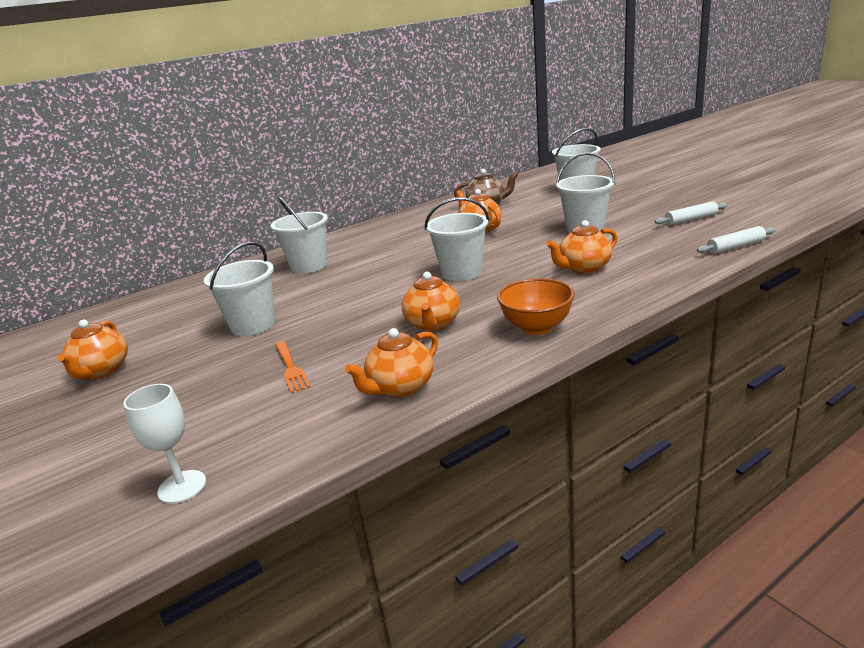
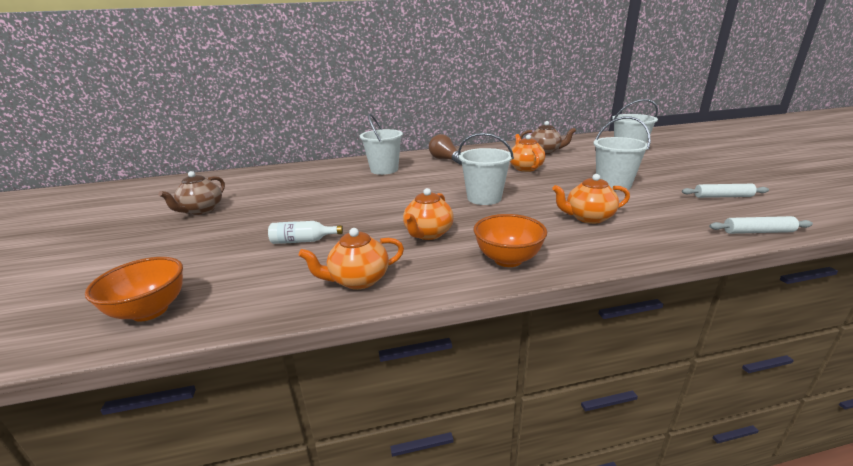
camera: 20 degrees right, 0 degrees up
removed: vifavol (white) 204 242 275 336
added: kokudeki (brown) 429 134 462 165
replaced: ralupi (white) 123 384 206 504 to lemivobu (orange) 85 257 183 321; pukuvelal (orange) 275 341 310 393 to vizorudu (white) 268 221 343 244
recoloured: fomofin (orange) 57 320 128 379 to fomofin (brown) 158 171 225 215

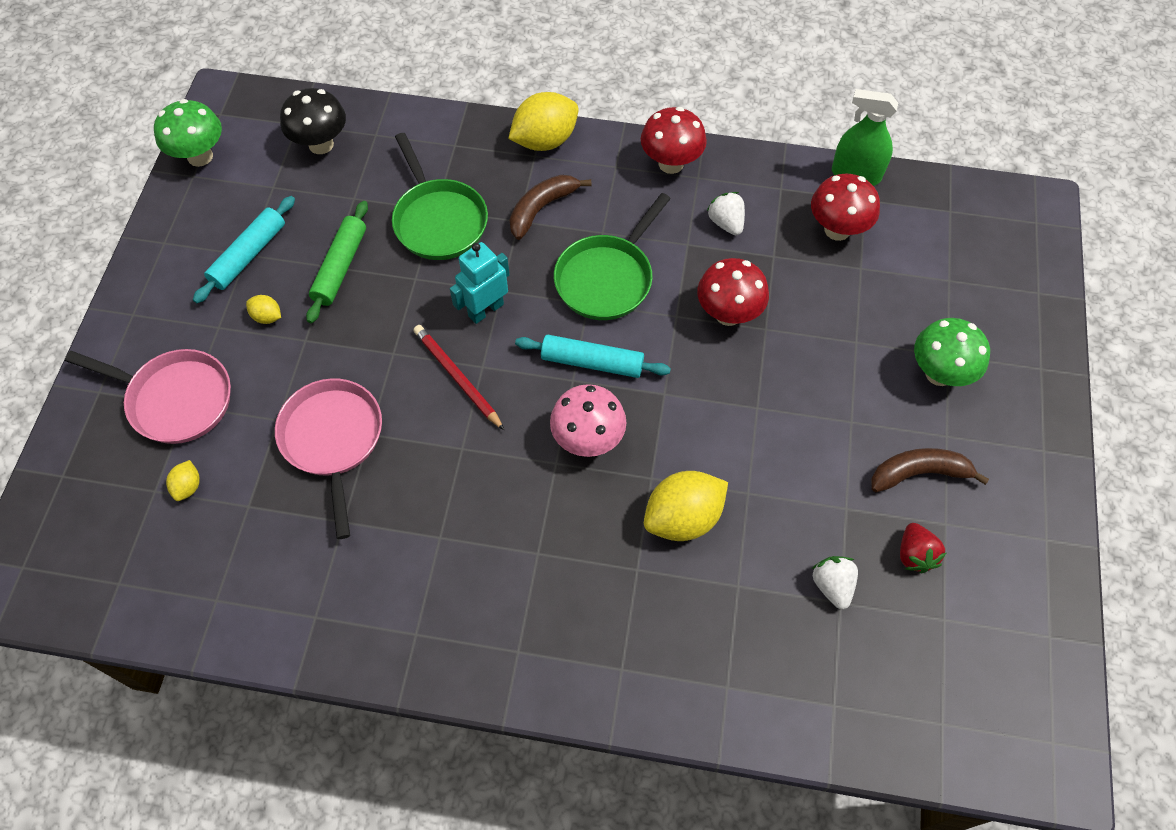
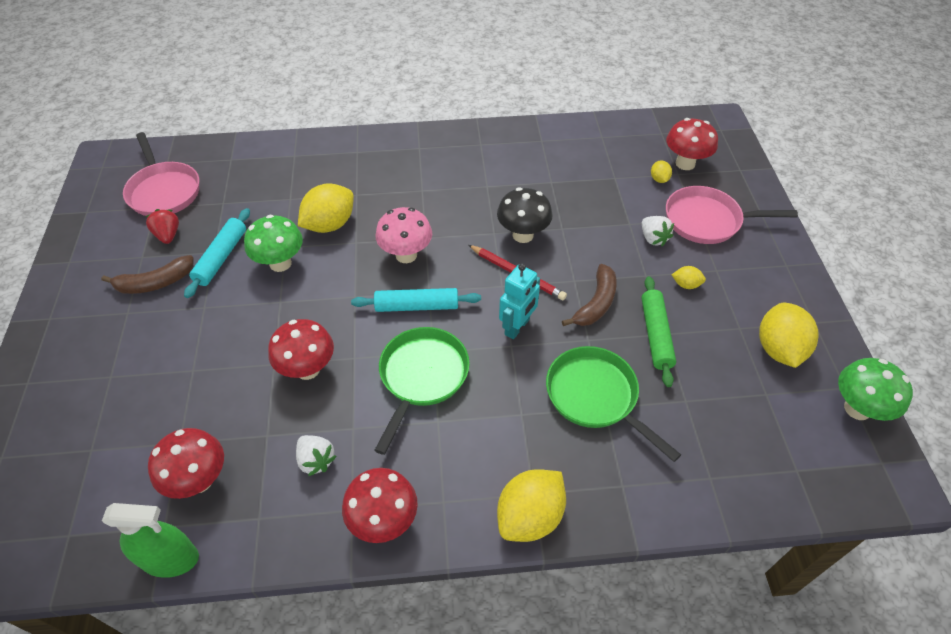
camera: 165 degrees right, 10 degrees down
added: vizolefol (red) 666 118 718 170; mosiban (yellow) 759 303 819 368
moved: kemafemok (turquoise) 193 196 295 303 to 184 208 250 298; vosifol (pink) 275 378 382 539 to 123 132 199 216; vizolefol (black) 280 88 346 154 to 497 187 552 243; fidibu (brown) 509 175 592 240 to 562 264 617 326; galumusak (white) 812 556 858 609 to 642 216 674 246; vizolefol (green) 914 318 990 386 to 244 215 303 272

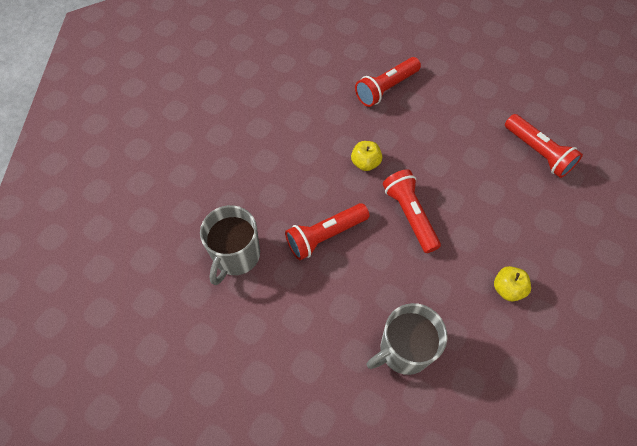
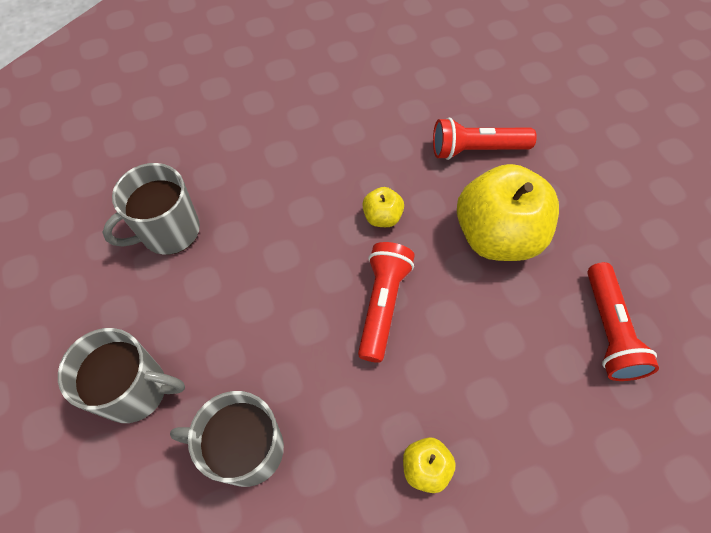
camera: 35 degrees right, 0 degrees up
removed: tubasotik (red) 285 203 369 260
added: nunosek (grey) 58 328 185 423; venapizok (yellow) 457 164 559 261

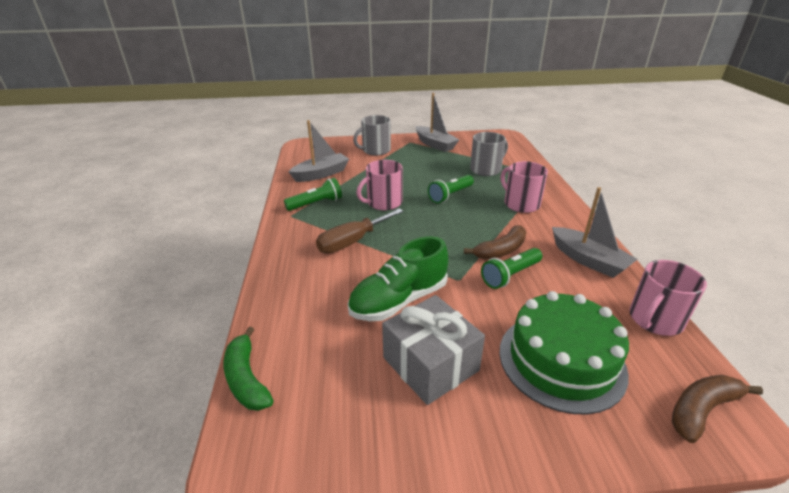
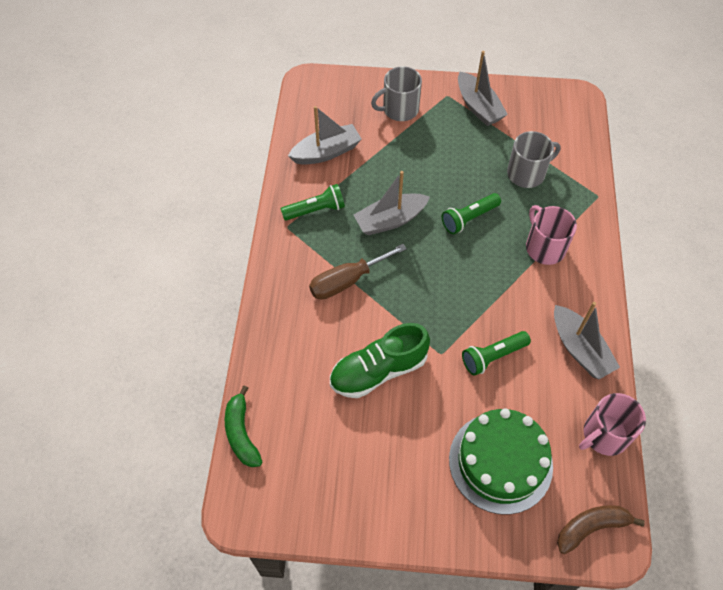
camera: 10 degrees right, 25 degrees up
removed: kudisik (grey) 382 295 485 405; fidibu (brown) 464 225 526 259
replaced: nunosek (pink) 356 160 403 211 to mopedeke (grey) 354 171 430 235

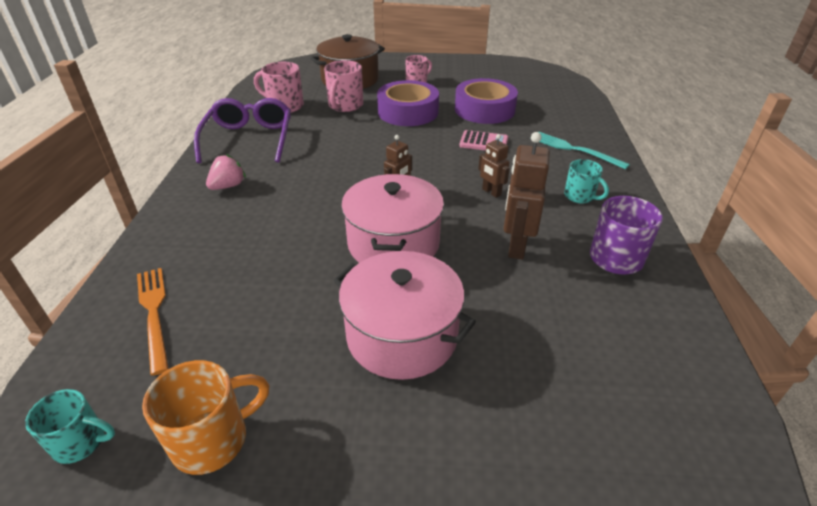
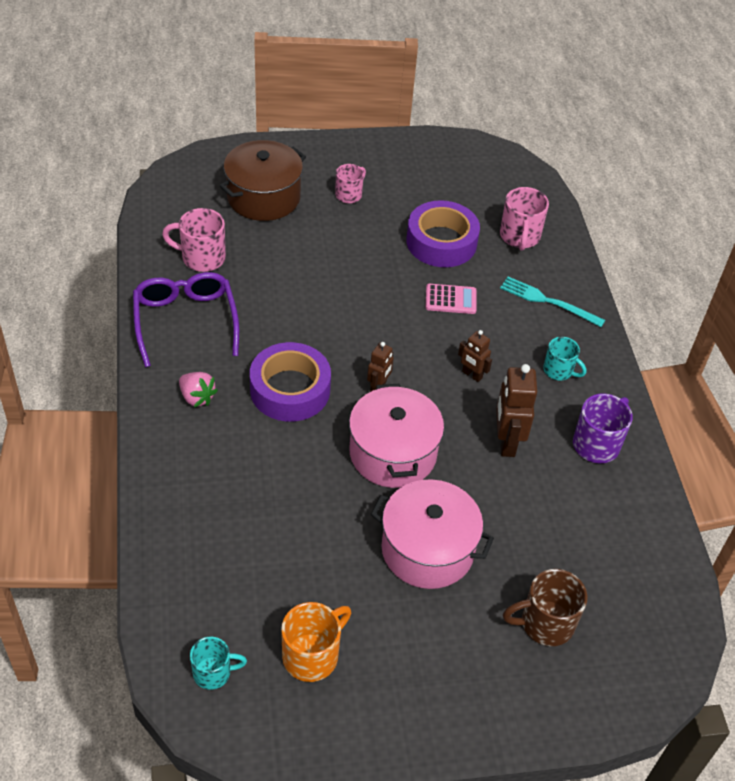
camera: 15 degrees left, 10 degrees up
removed: pukuvelal (orange) 137 268 169 376
added: nunosek (brown) 503 569 587 646
moved: nunosek (pink) 324 60 363 112 to 500 187 549 251; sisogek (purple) 377 80 439 126 to 250 342 331 422
turned: galumusak (pink) 206 154 246 190 = 179 372 218 407 105 degrees clockwise

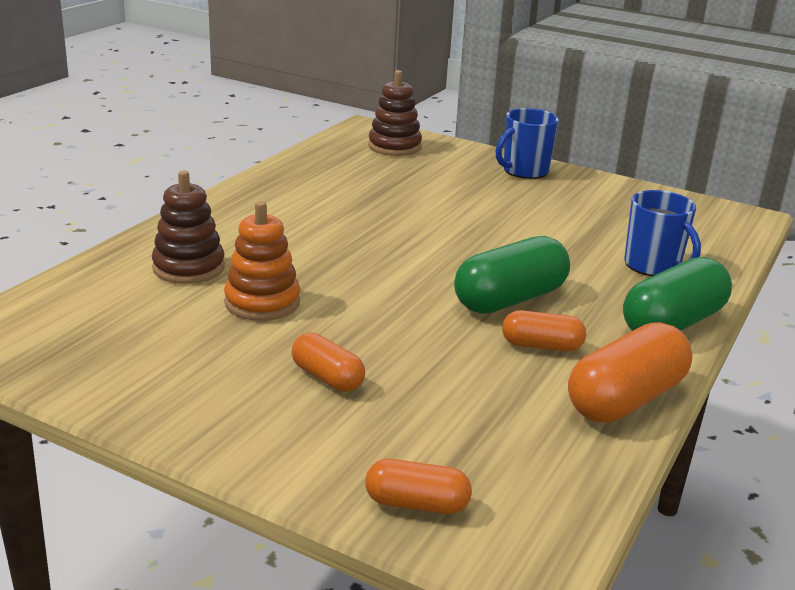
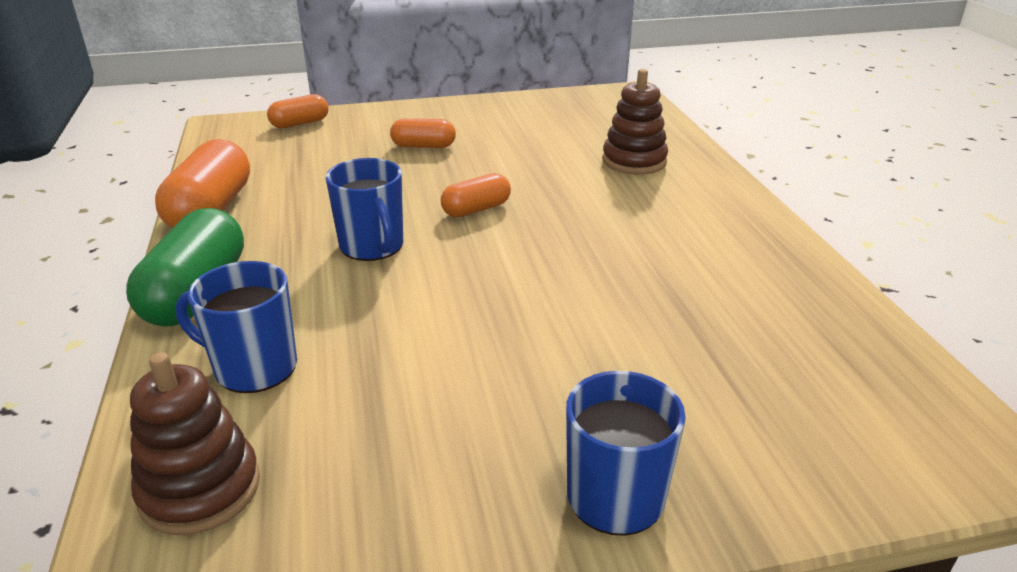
camera: 140 degrees right, 5 degrees up
removed: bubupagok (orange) 224 201 300 321
moved: bubupagok (brown) 368 70 422 156 to 130 352 260 535; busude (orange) 502 310 586 352 to 441 173 511 217
replaced: busude (green) 454 236 570 314 to nunosek (blue) 326 158 404 261

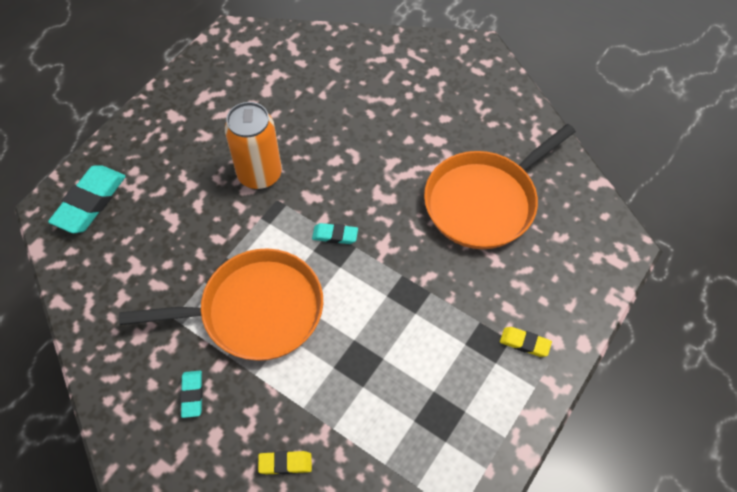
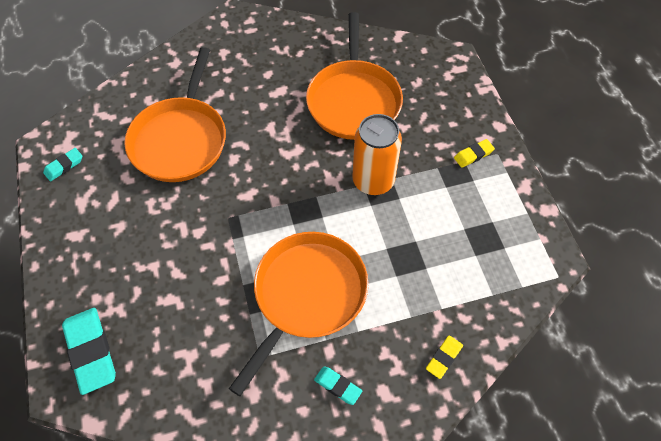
camera: 50 degrees left, 0 degrees up
added: vosifol (orange) 124 47 226 182
moved: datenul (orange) 225 102 282 190 to 352 114 402 196; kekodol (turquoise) 312 223 358 244 to 43 148 82 182

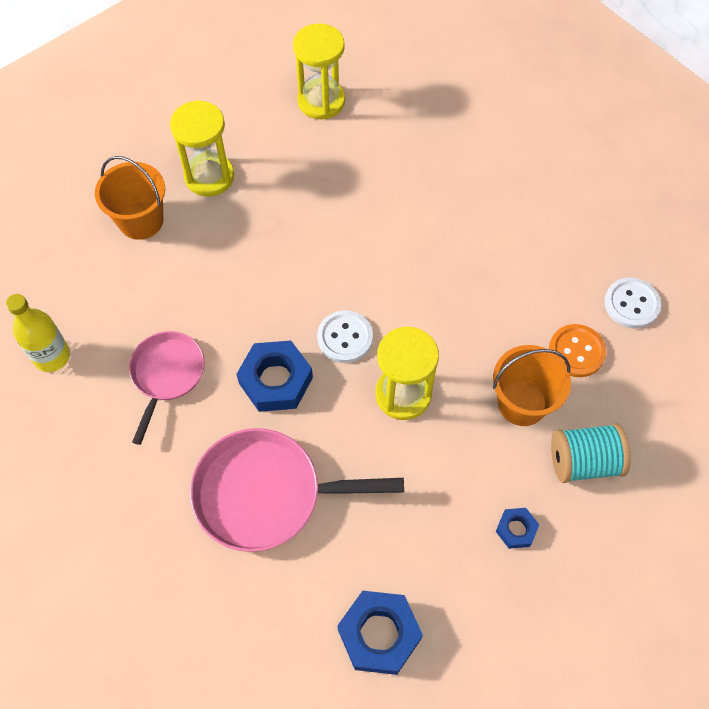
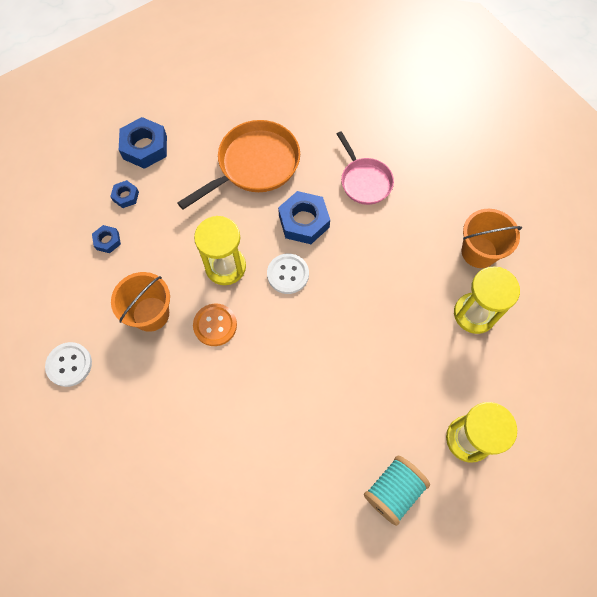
camera: 140 degrees right, 5 degrees up
removed: vizorudu (yellow) 6 294 70 372
added: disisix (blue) 110 180 139 208
moved: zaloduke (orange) 549 324 606 377 to 193 304 237 346; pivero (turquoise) 551 423 631 483 to 364 456 430 526; zaloduke (white) 604 278 661 328 to 45 342 92 387
recoloured: vosifol (pink) 190 428 404 552 to vosifol (orange) 177 120 300 210

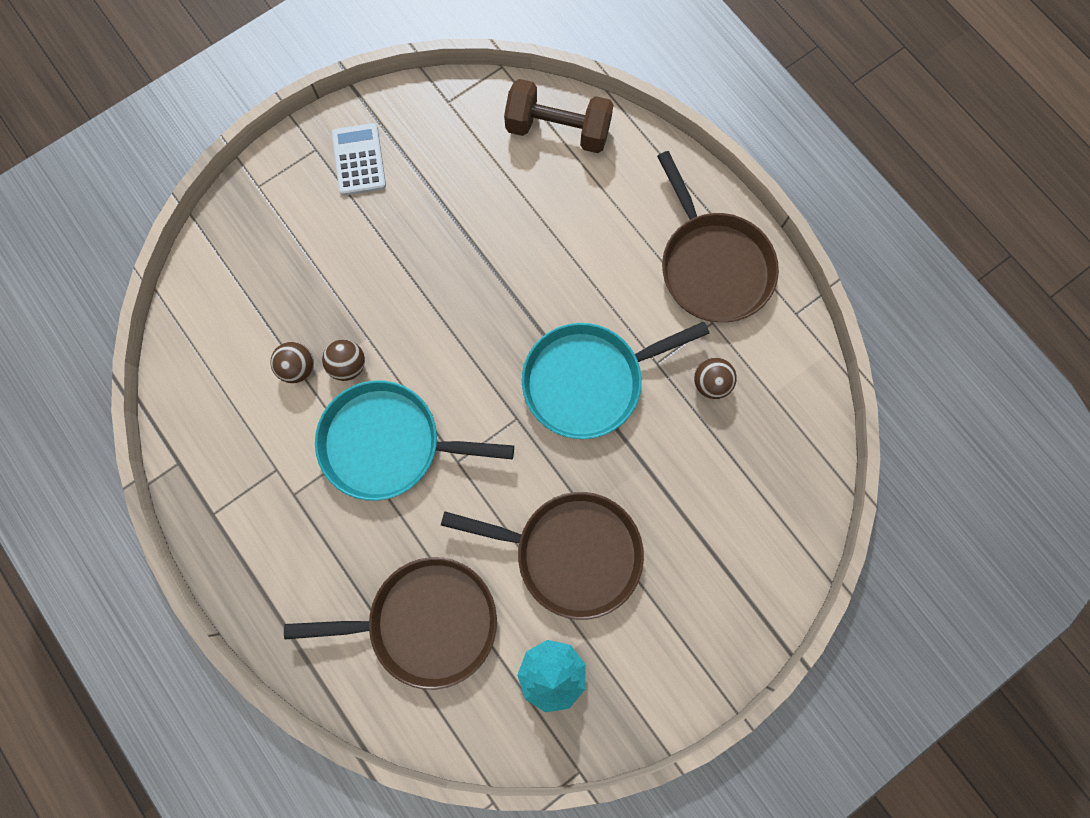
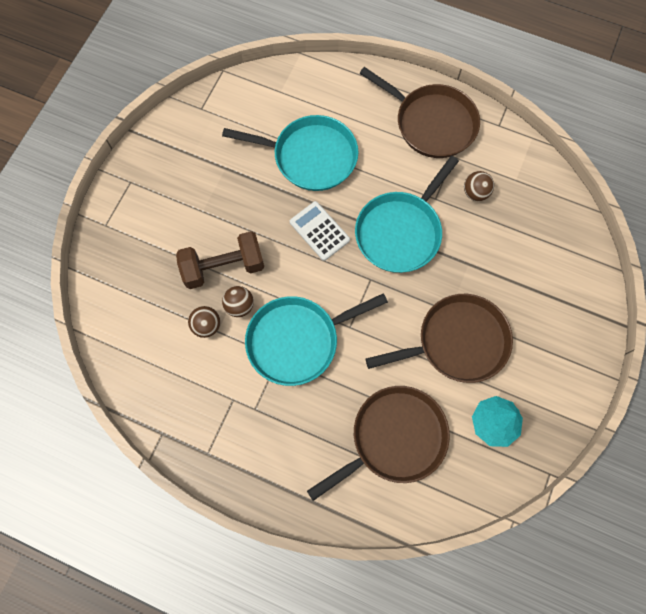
camera: 30 degrees left, 5 degrees down
added: vosifol (turquoise) 222 115 359 191
moved: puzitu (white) 332 123 386 196 to 290 201 350 261; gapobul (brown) 504 79 613 153 to 176 231 264 289

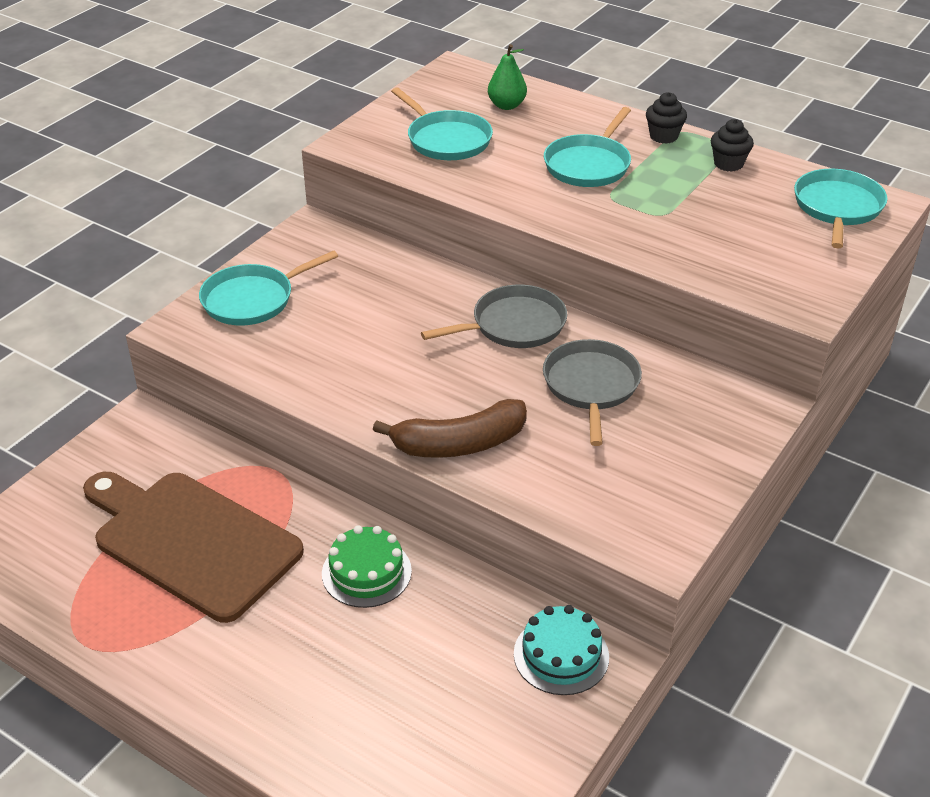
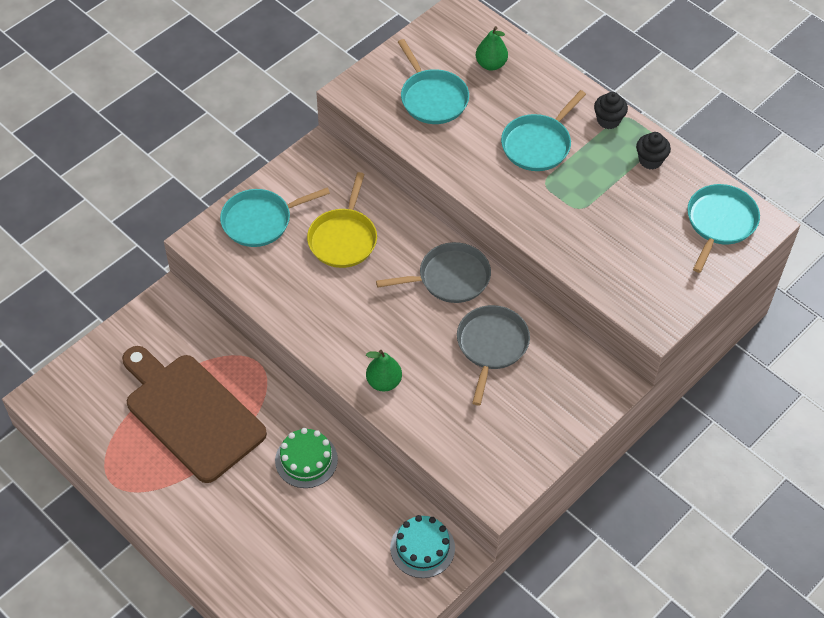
camera: 10 degrees right, 15 degrees up
added: vosifol (yellow) 307 172 377 268
replaced: fidibu (brown) 373 399 527 458 to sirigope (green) 366 350 402 391

